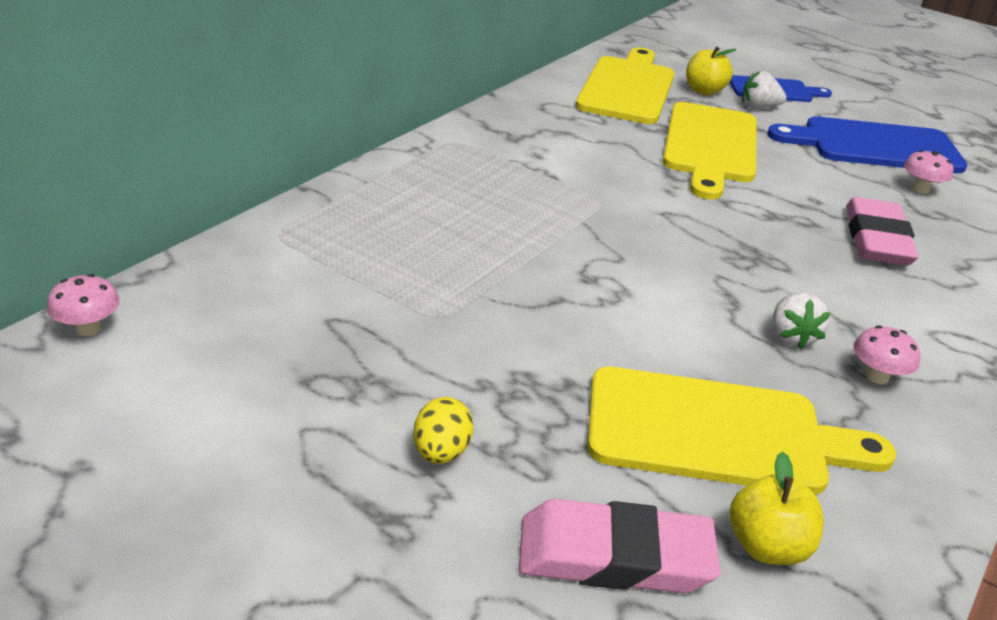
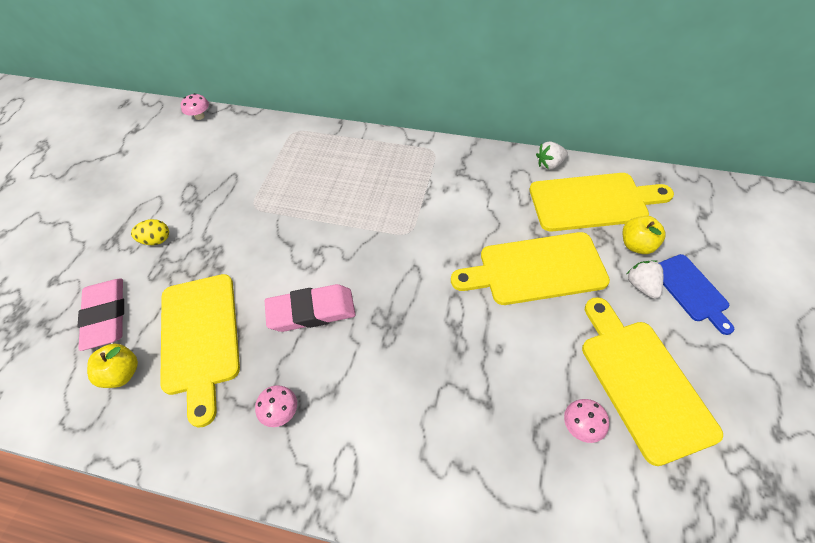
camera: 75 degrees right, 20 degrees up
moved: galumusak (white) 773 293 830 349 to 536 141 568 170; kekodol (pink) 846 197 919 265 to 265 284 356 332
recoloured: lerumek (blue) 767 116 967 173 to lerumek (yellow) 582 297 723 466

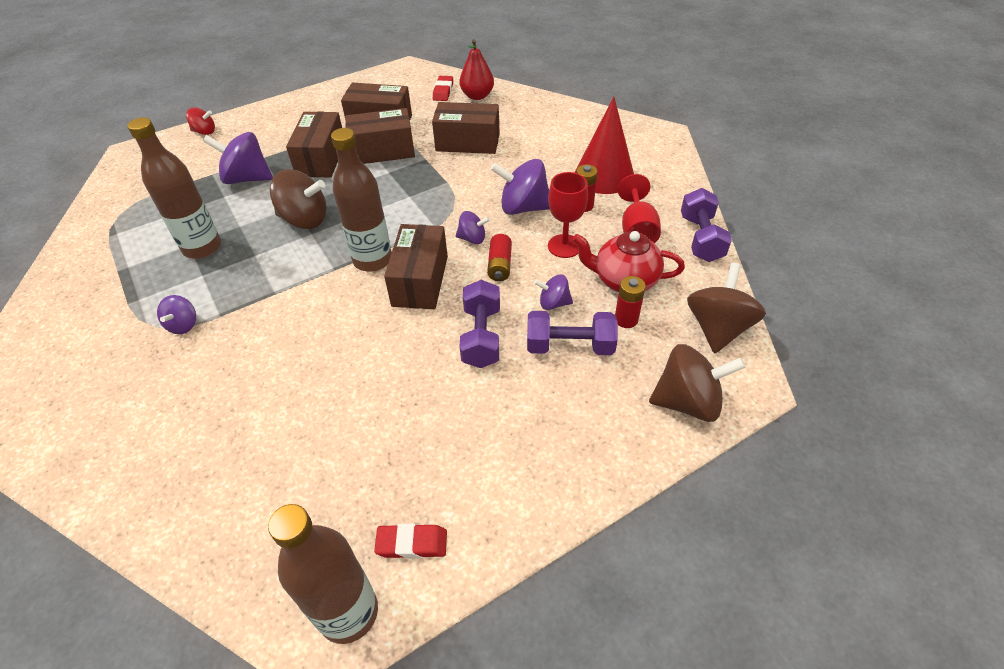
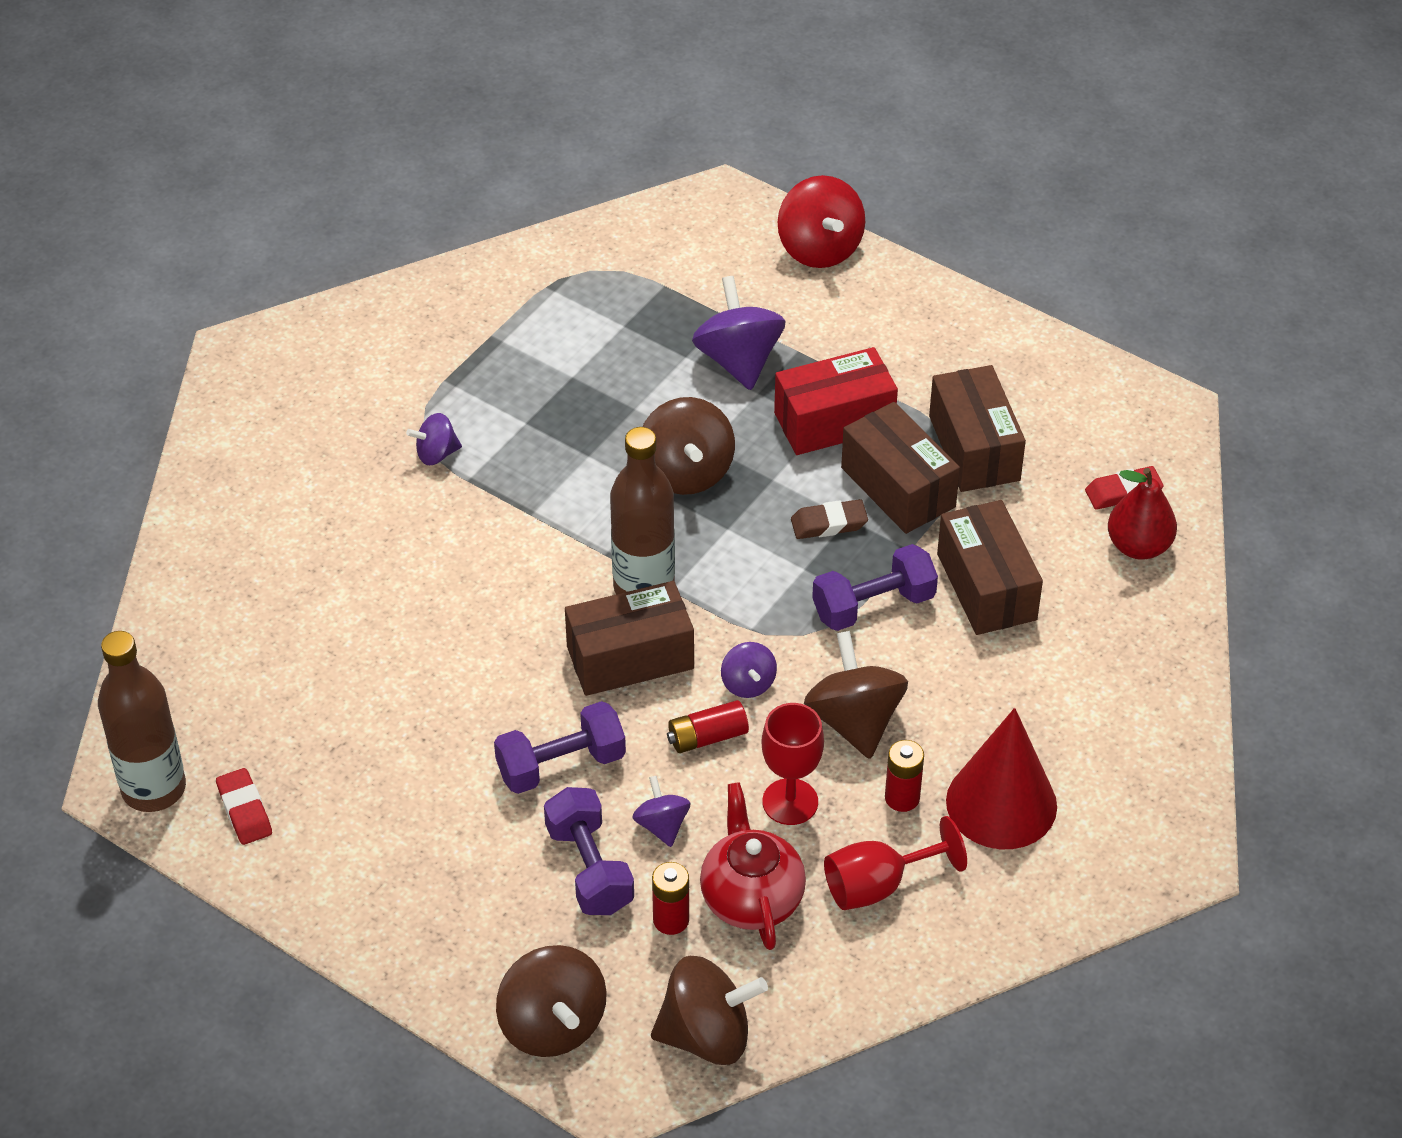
camera: 65 degrees right, 0 degrees up
removed: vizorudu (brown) 128 117 221 259
added: kekodol (brown) 791 499 868 539
moved: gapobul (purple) 681 188 732 262 to 812 544 938 631
recoloured: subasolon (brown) 286 111 342 178 to subasolon (red) 774 347 898 455; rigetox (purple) 491 159 549 215 to rigetox (brown) 804 631 908 759
resized: rigetox (red) 186 108 215 135 = 778 175 865 268 x1.82

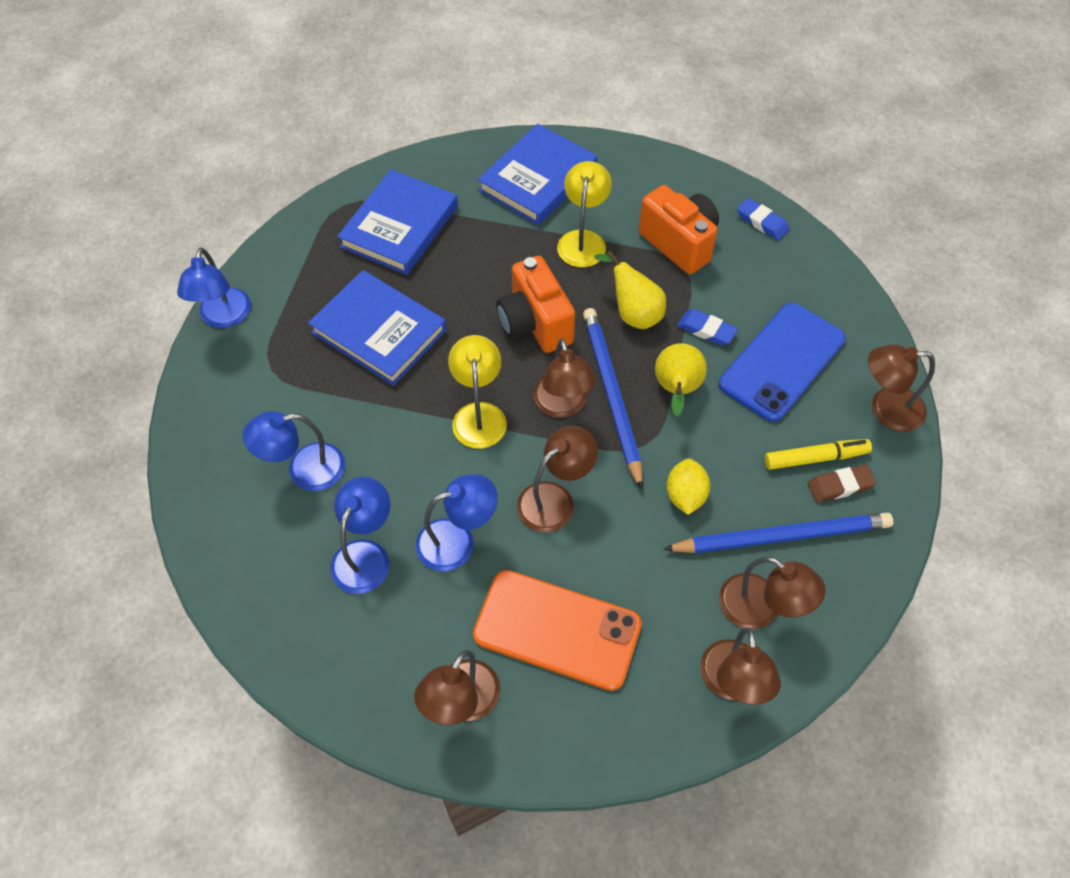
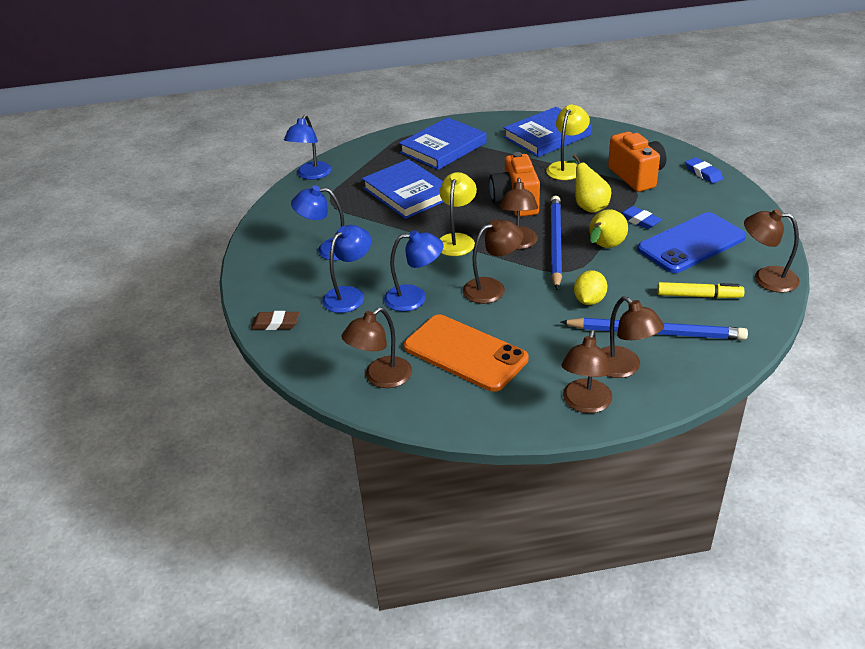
camera: 20 degrees right, 20 degrees down
moved: kekodol (brown) 808 465 876 502 to 251 311 299 330

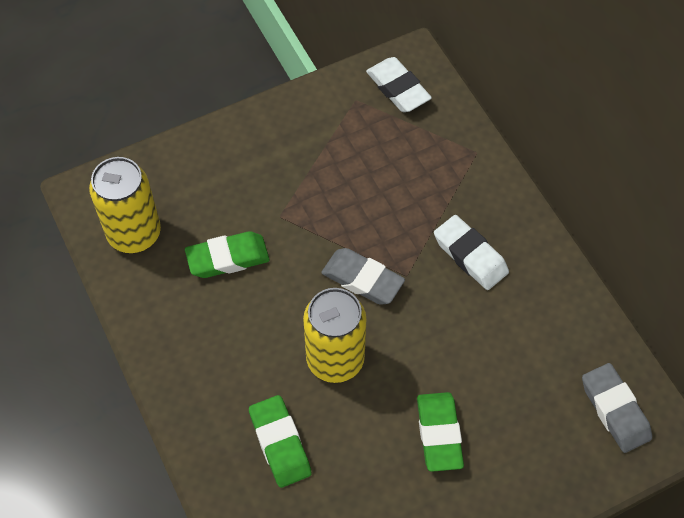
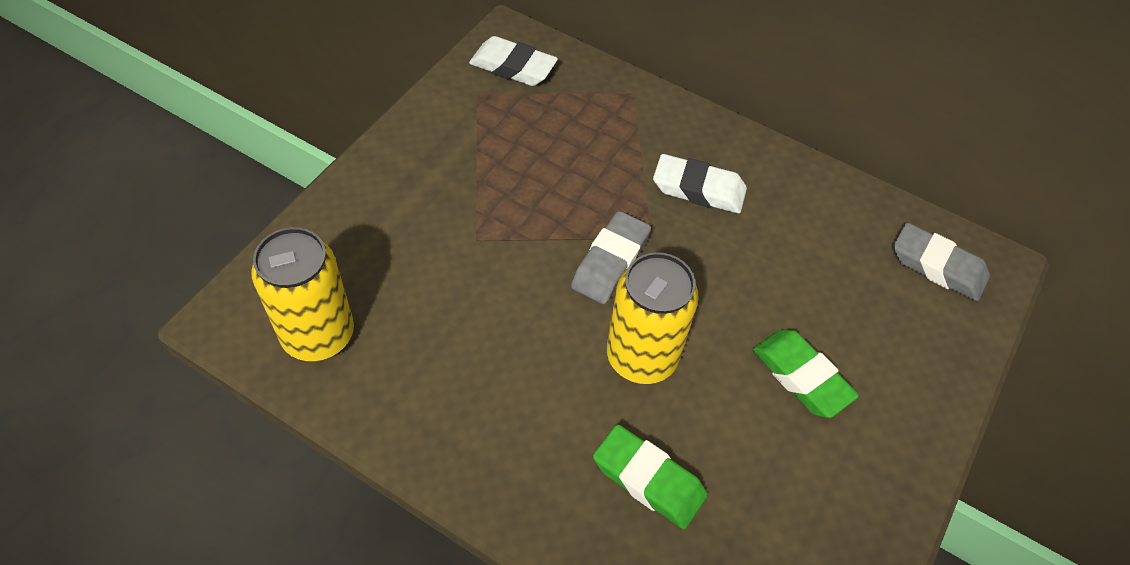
camera: 35 degrees left, 5 degrees down
removed: kekodol (green) 185 231 270 278
turned: kekodol (grey) 321 248 405 305 = 571 211 651 304 60 degrees counterclockwise

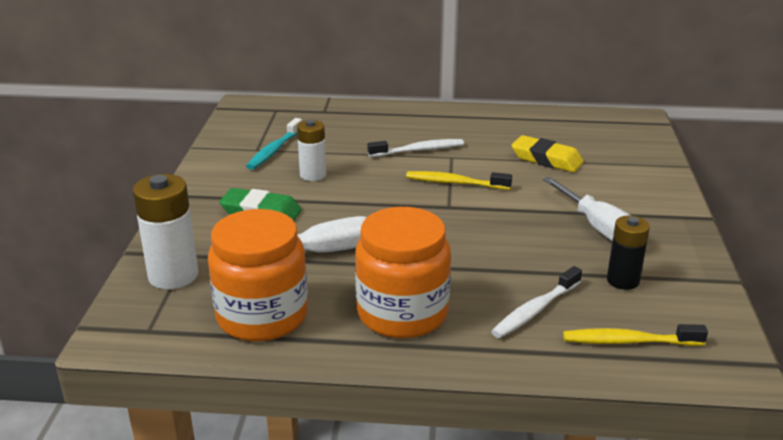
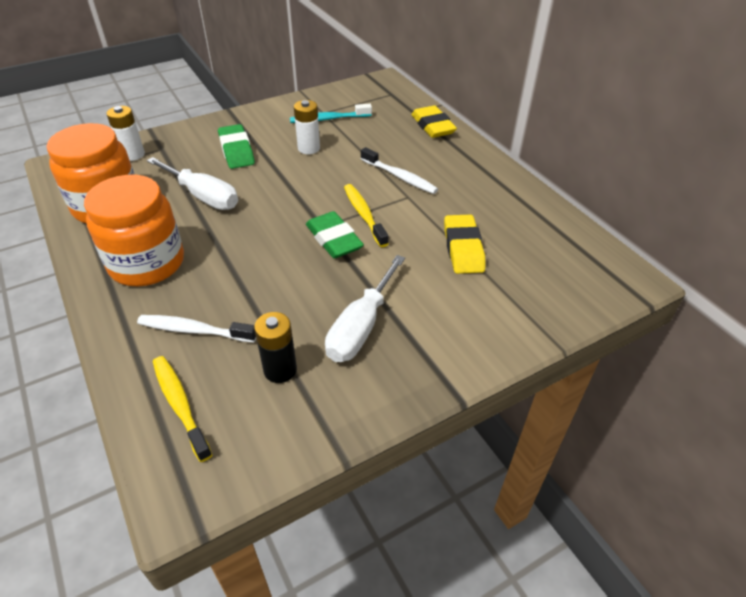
camera: 55 degrees right, 15 degrees up
added: kekodol (green) 306 211 364 258; kekodol (yellow) 411 105 457 138
resized: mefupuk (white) 133 174 198 290 = 106 106 145 161 x0.65

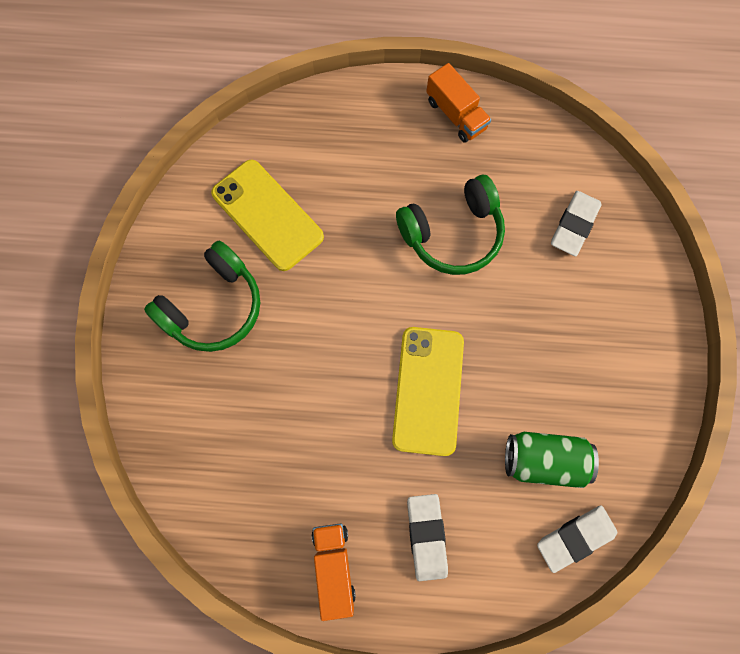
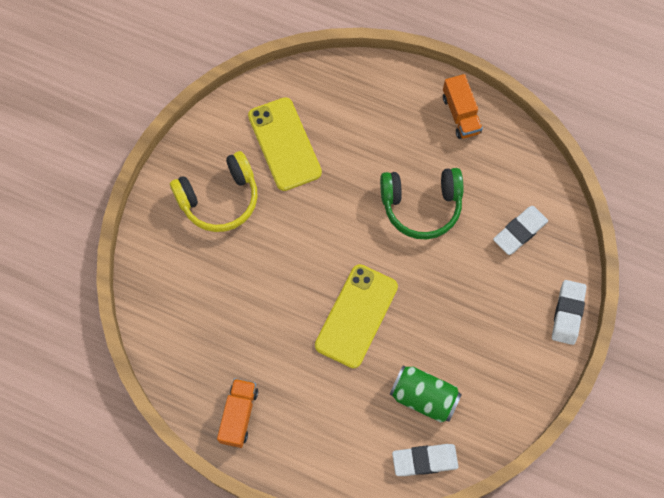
camera: 20 degrees right, 5 degrees down
moved: kekodol (white) 407 494 448 581 to 552 280 586 345
recoloured: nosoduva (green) 144 241 260 352 to nosoduva (yellow) 170 151 258 232

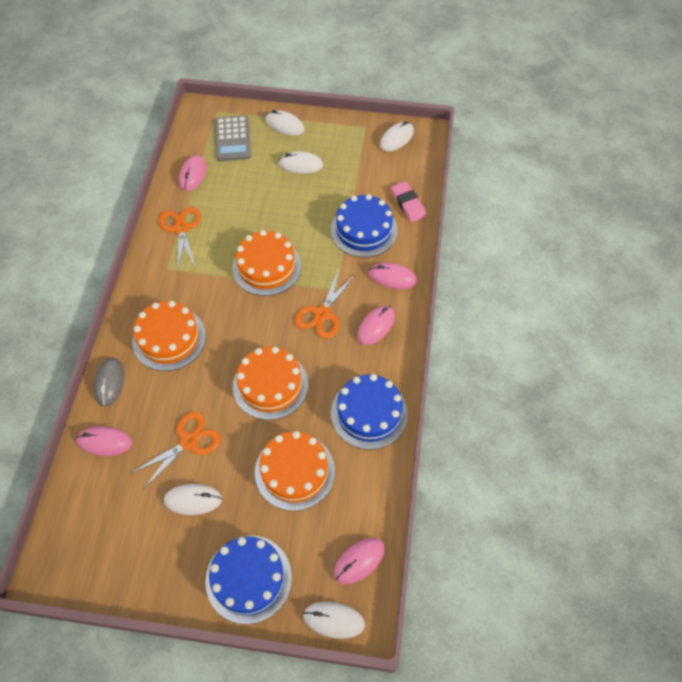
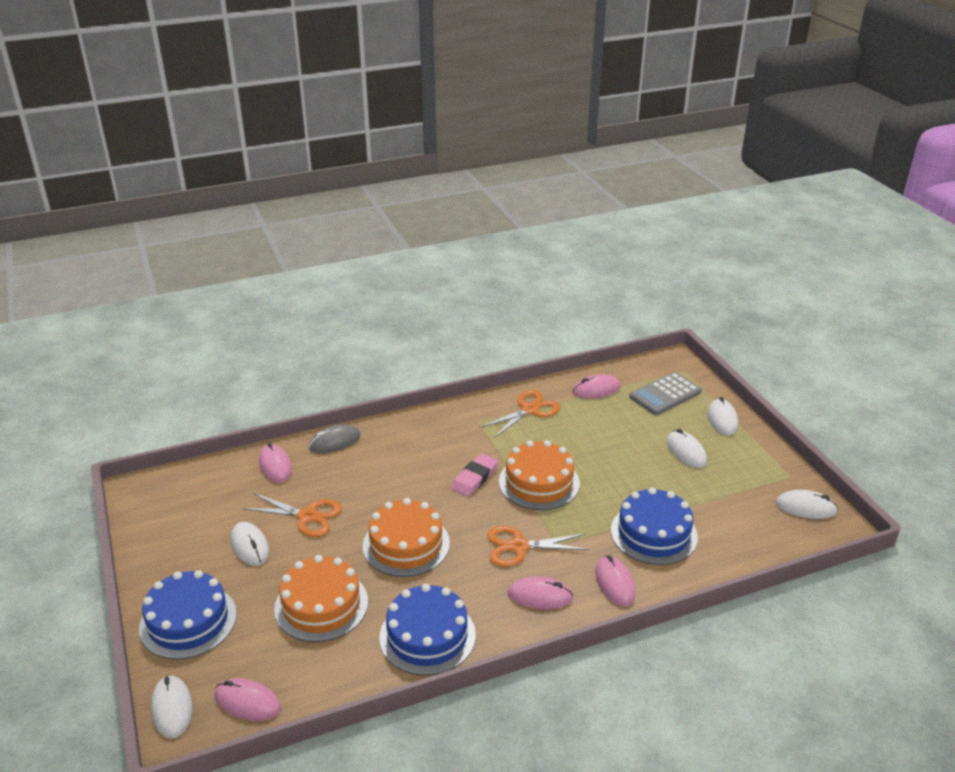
camera: 60 degrees right, 25 degrees down
removed: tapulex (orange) 132 301 206 371
moved: kekodol (pink) 391 181 426 222 to 451 453 498 497

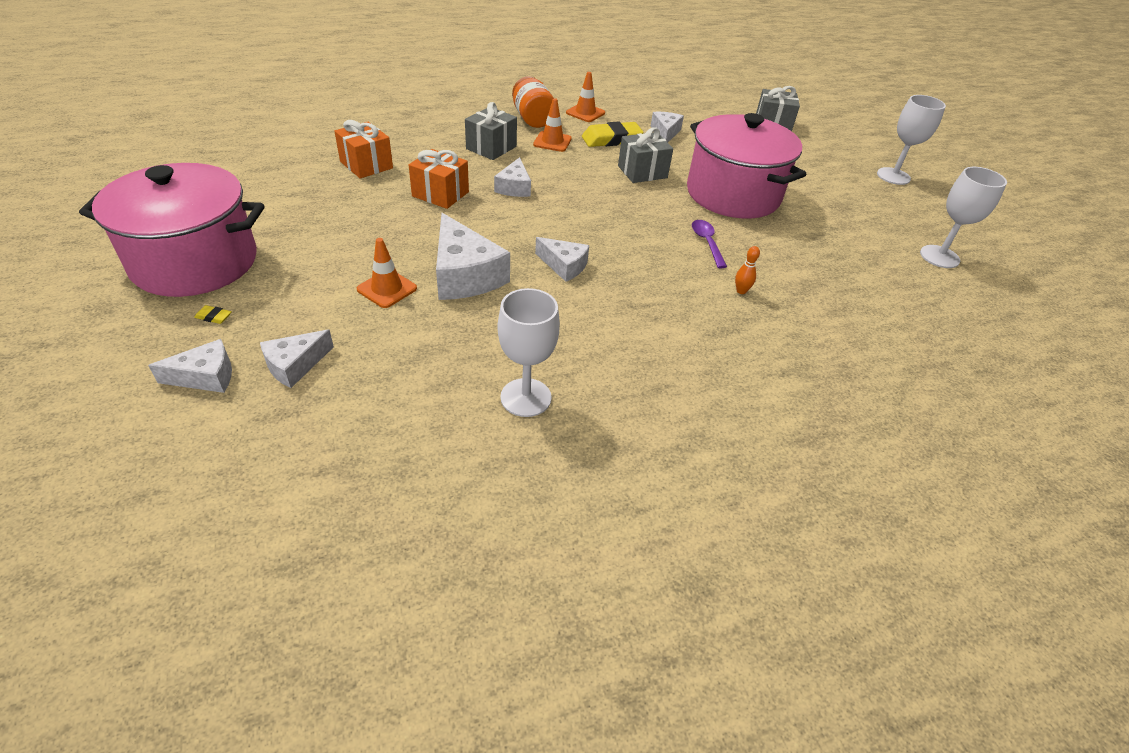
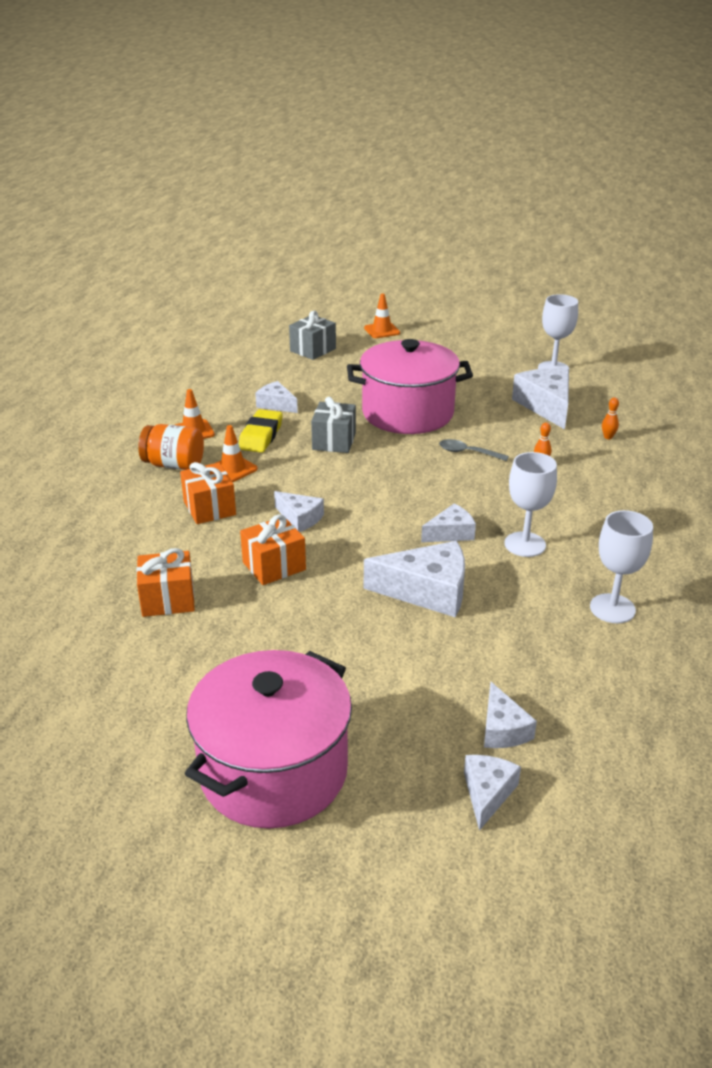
camera: 55 degrees left, 10 degrees down
removed: kekodol (yellow) 194 305 232 324
added: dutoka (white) 512 368 569 429; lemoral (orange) 602 397 619 439
moved: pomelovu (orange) 357 238 417 308 to 364 293 400 338; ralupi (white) 877 95 946 185 to 505 452 557 557
recoloured: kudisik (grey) 465 102 517 160 to kudisik (orange) 180 462 236 524; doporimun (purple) 692 220 727 268 to doporimun (grey) 439 439 509 461

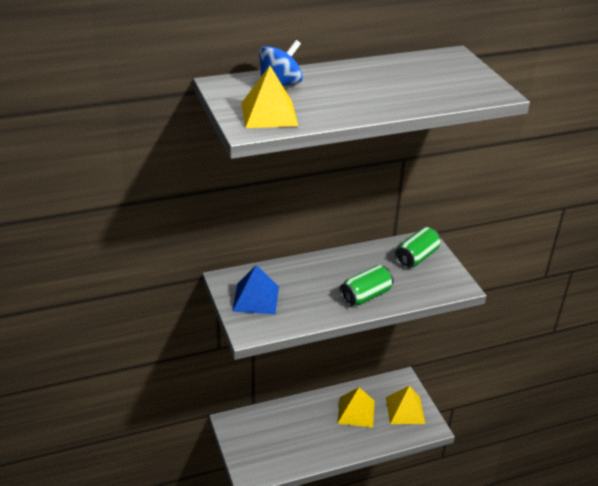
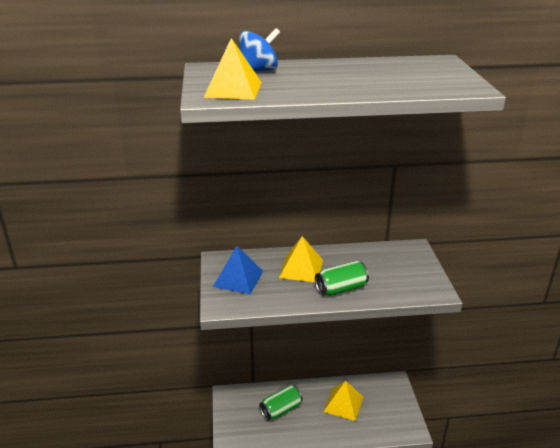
camera: 15 degrees right, 5 degrees down
moved: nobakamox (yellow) 386 386 425 424 to 279 236 323 282; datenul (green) 395 227 441 268 to 259 385 303 421

